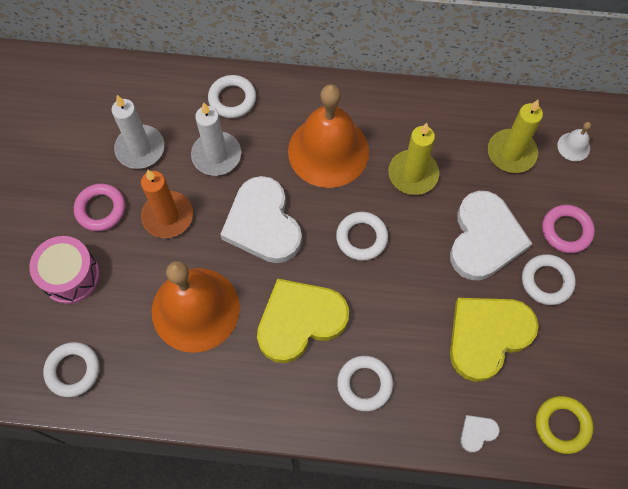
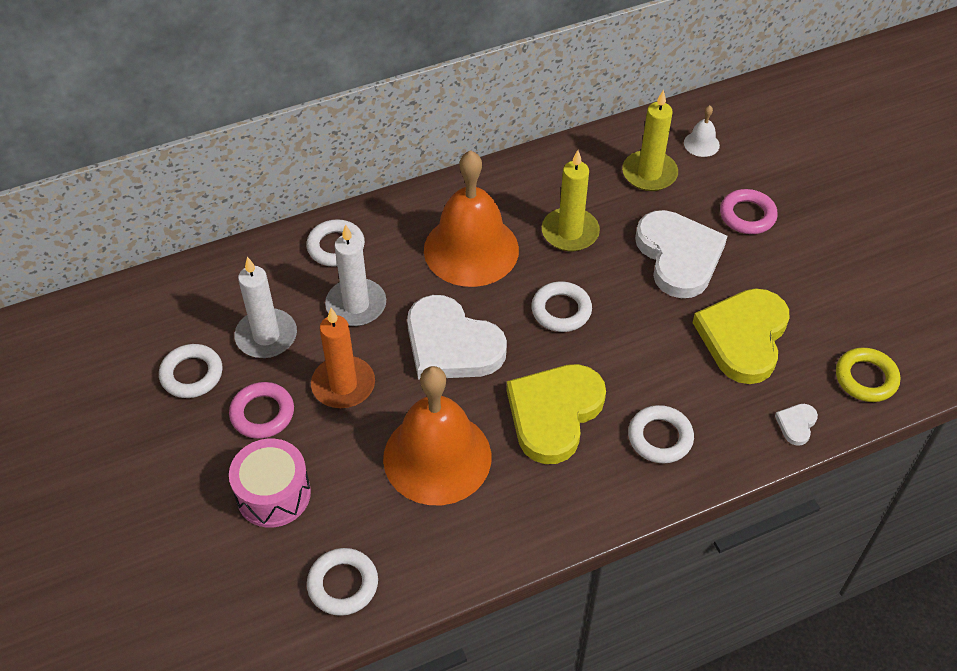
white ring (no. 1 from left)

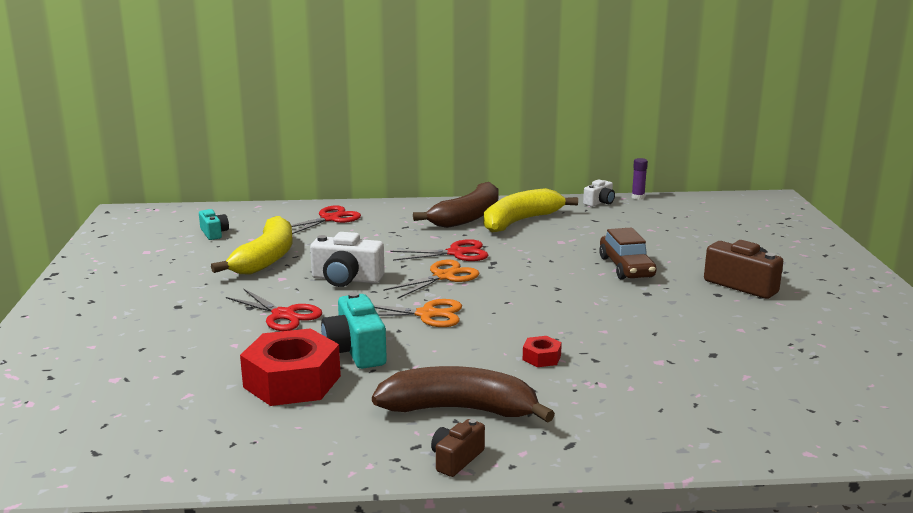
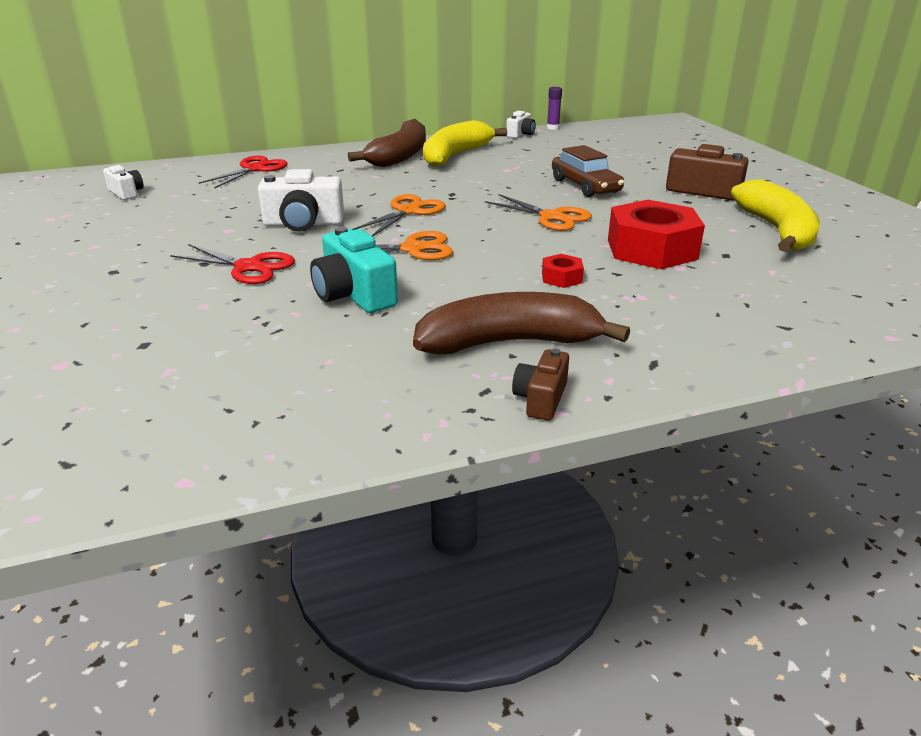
red scissors (no. 3 from left in the first image)
orange scissors (no. 3 from left)
yellow banana (no. 2 from left)
red nut (no. 2 from left)
white camera (no. 1 from left)

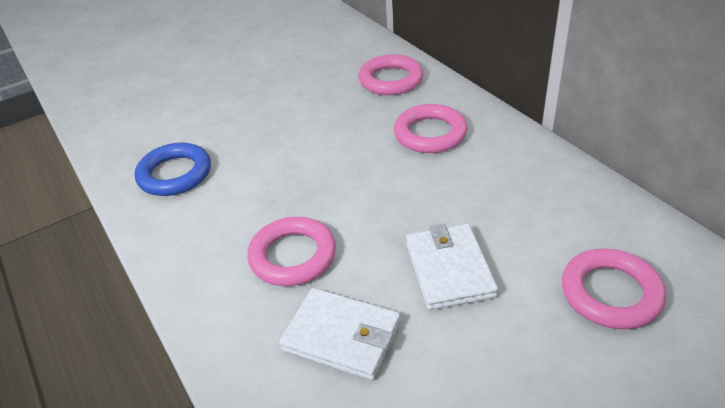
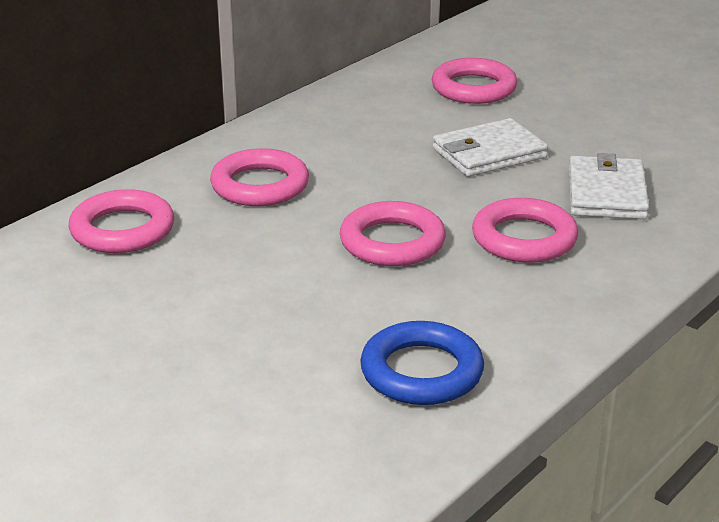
pink ring (no. 3 from left)

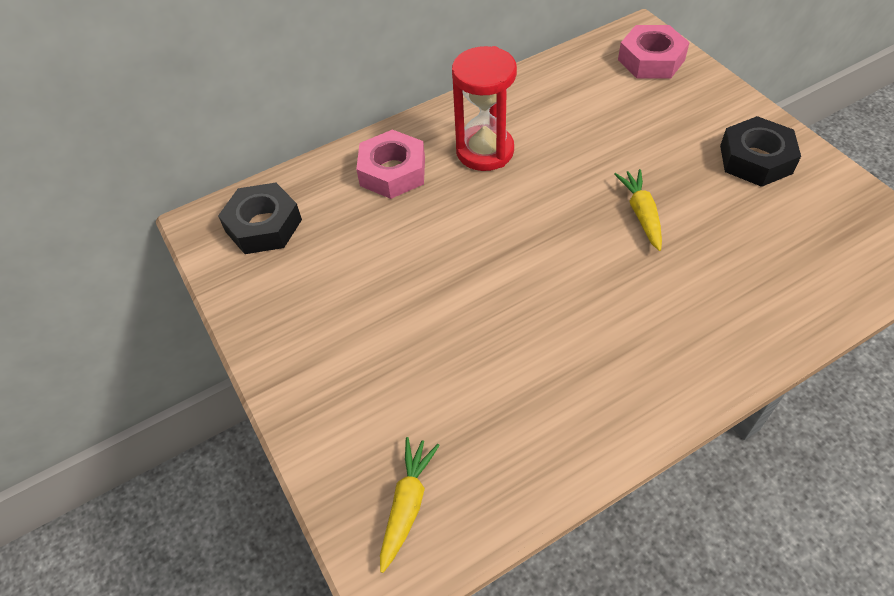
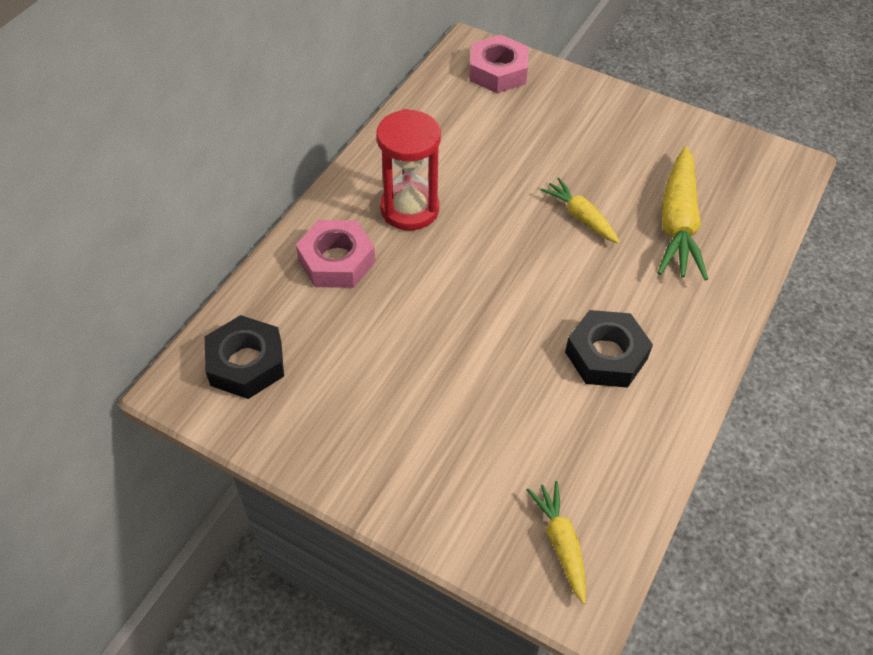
yellow carrot (no. 3 from left)
black nut (no. 2 from left)

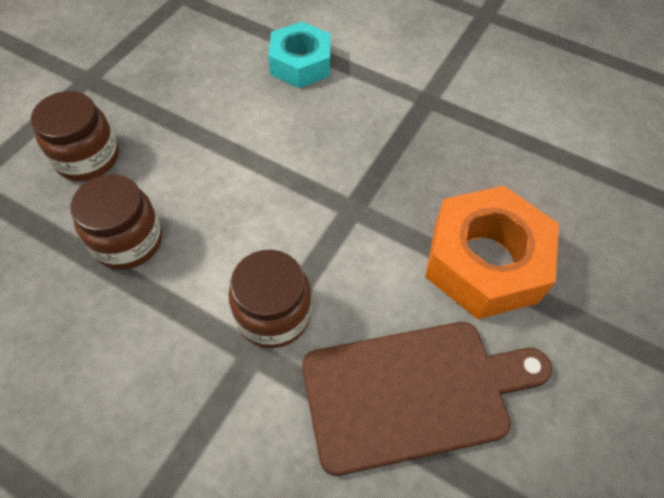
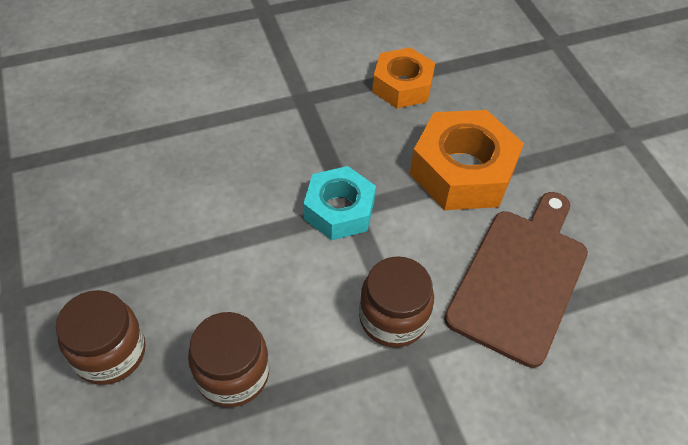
orange nut (no. 1 from left)
turquoise nut

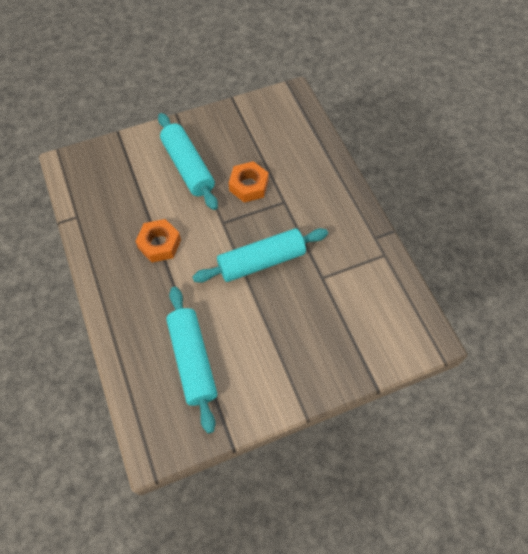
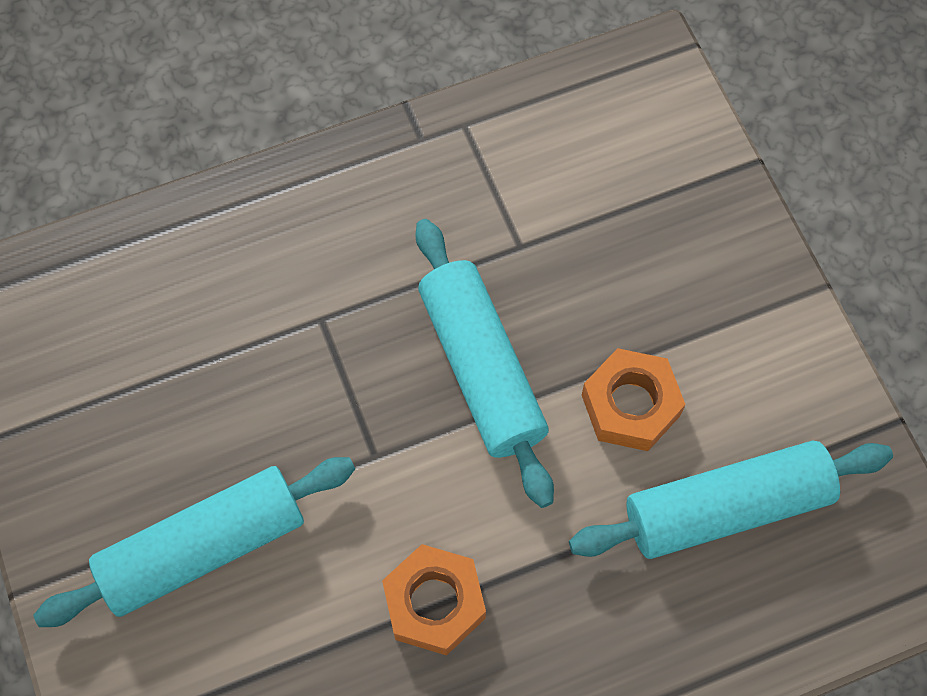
orange nut (no. 2 from left)

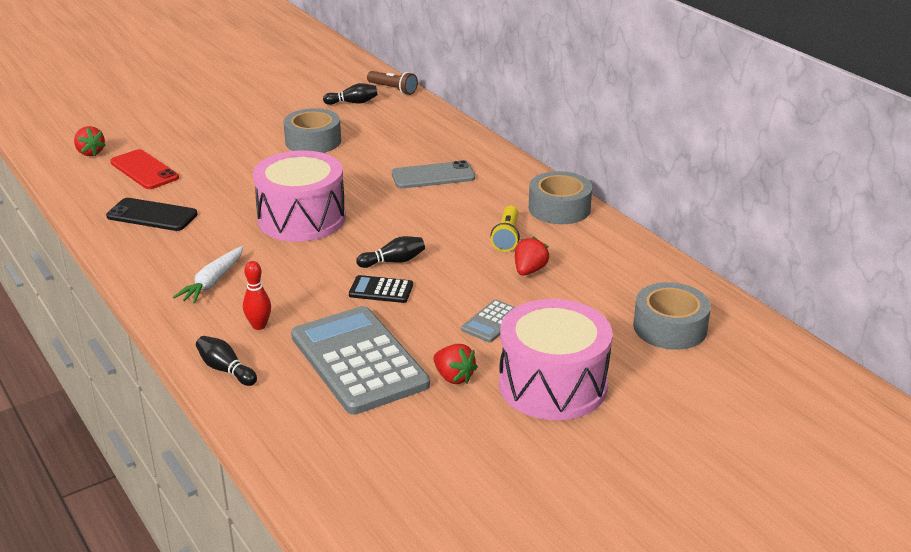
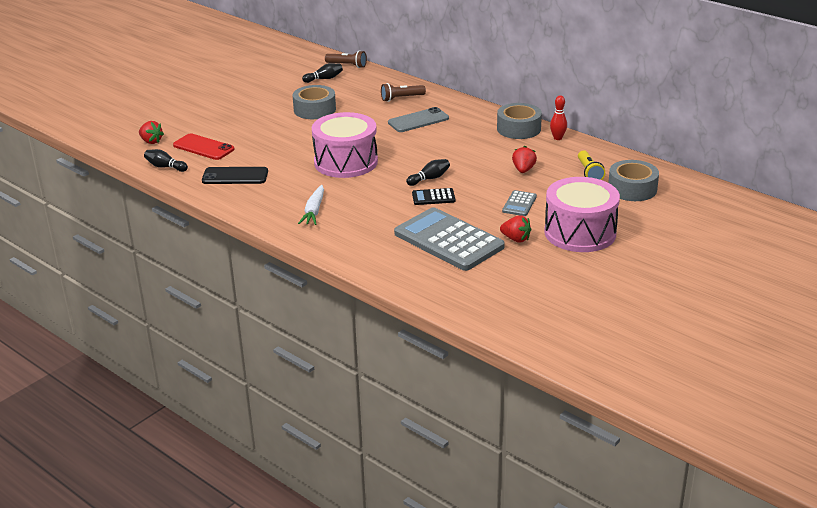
brown flashlight (no. 2 from left)
black bowling pin (no. 1 from left)
red bowling pin
yellow flashlight

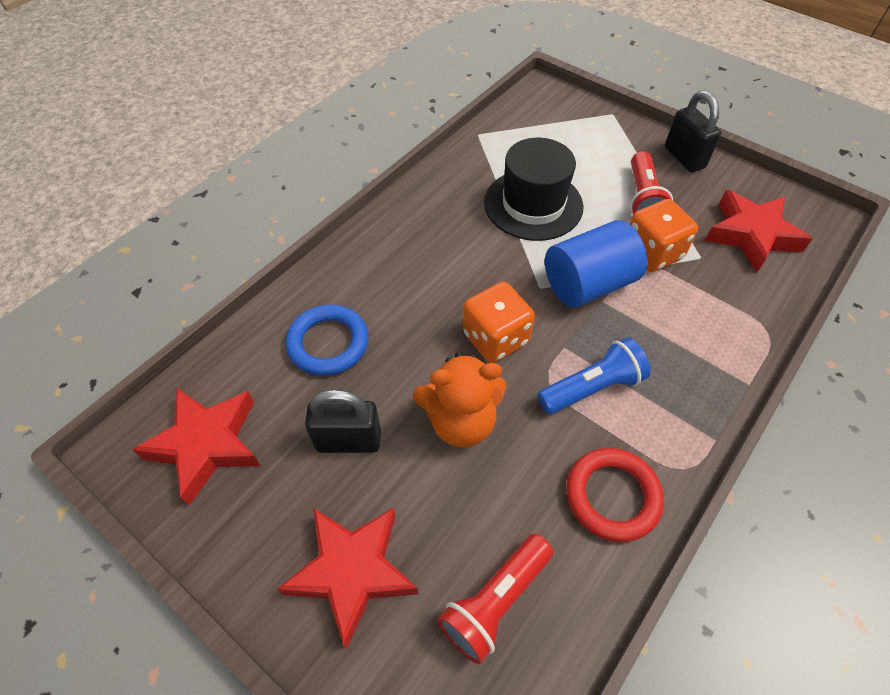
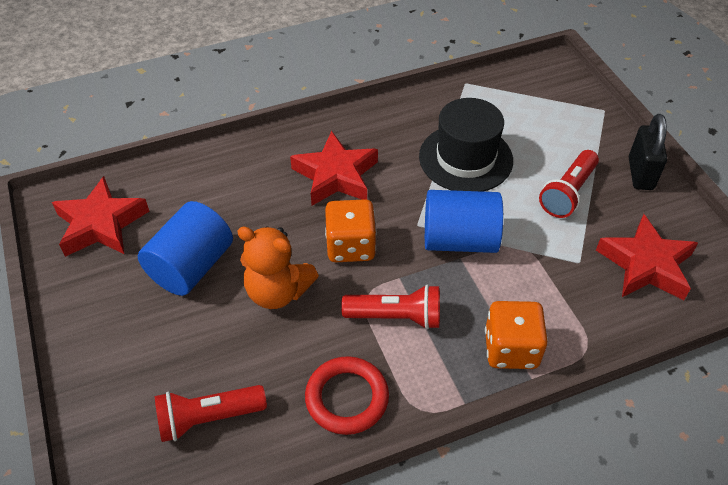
blue ring
red star (no. 2 from left)
orange dice (no. 2 from left)
blue cylinder (no. 1 from left)
red flashlight (no. 2 from left)

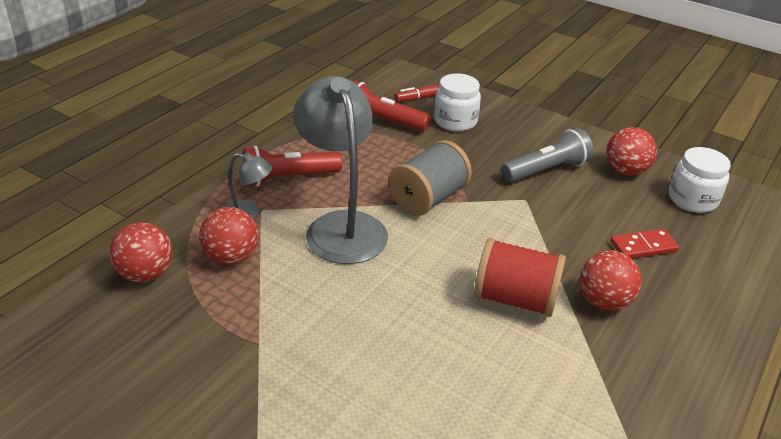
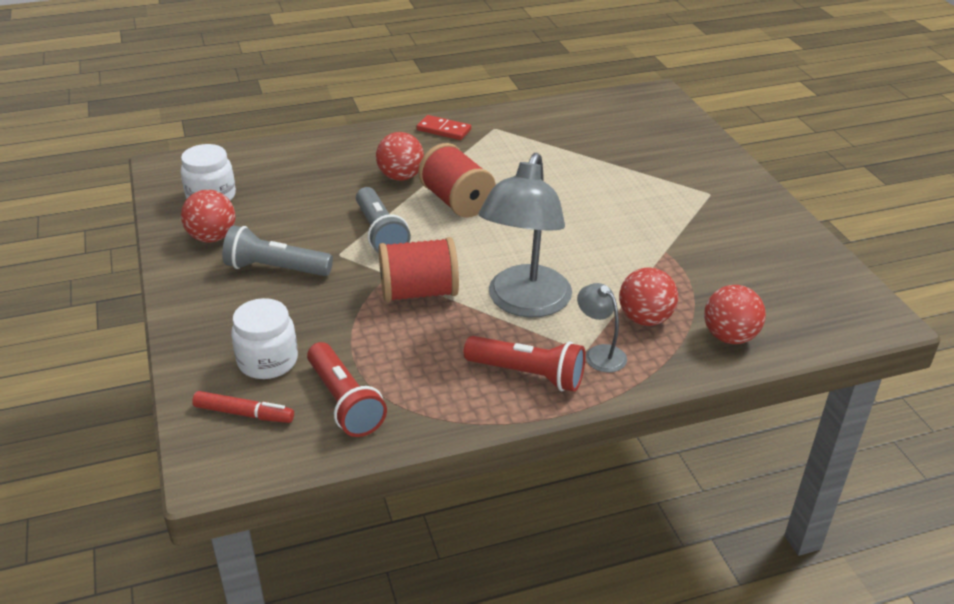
grey flashlight (no. 2 from left)
red domino
red spool (no. 1 from left)

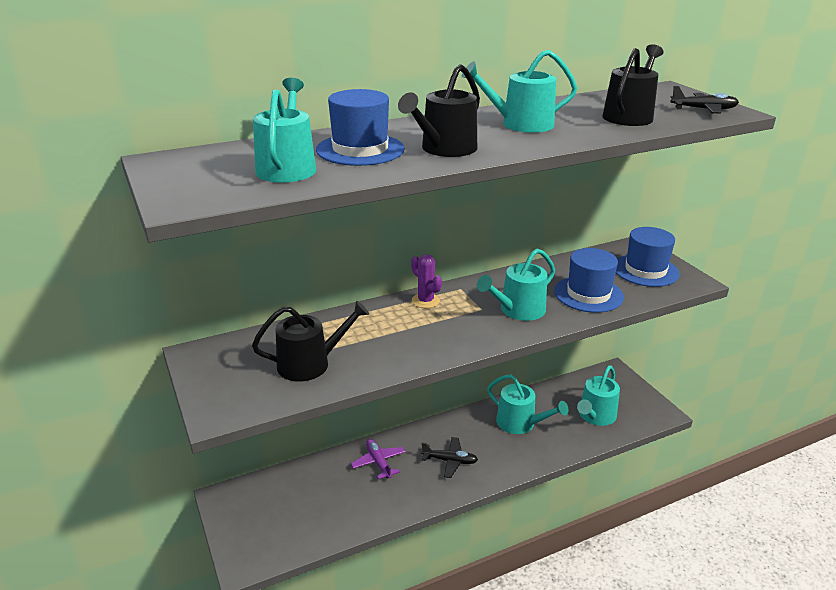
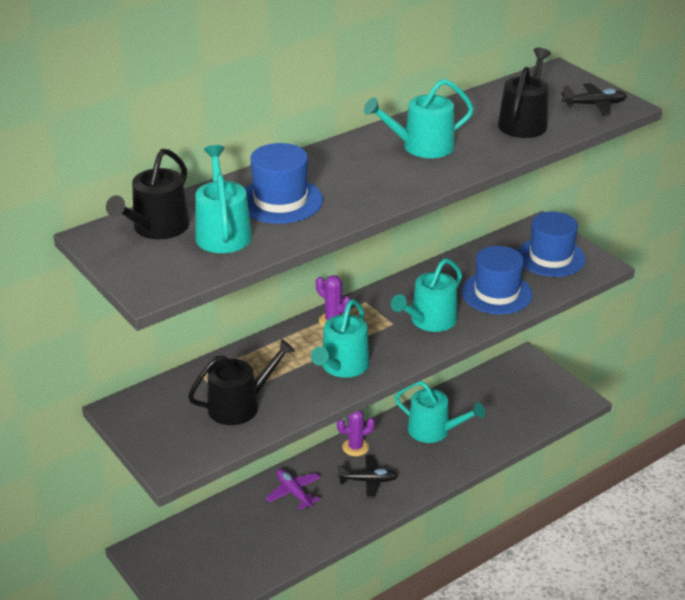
purple cactus (no. 2 from left)
black watering can (no. 1 from left)
turquoise watering can (no. 2 from left)

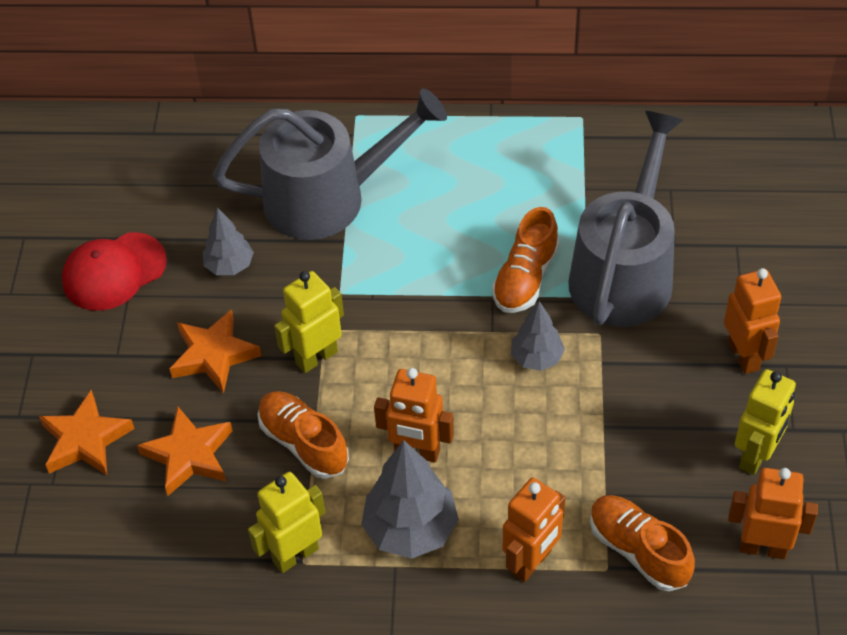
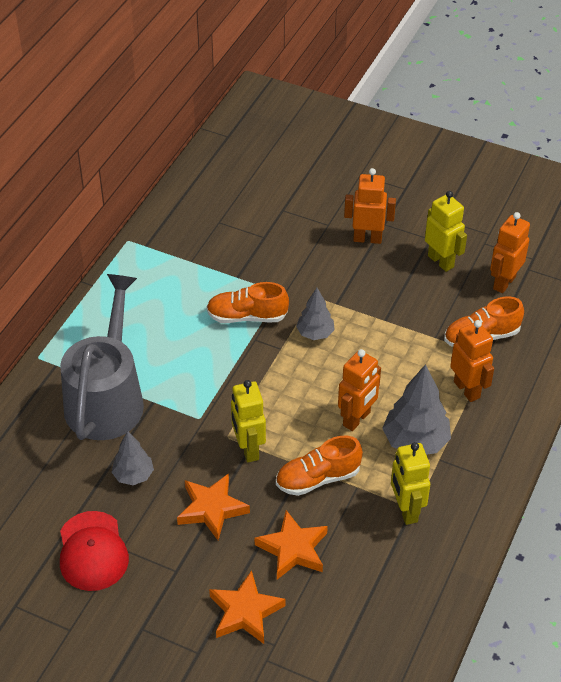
grey watering can (no. 2 from left in the first image)
orange shoe (no. 1 from left)

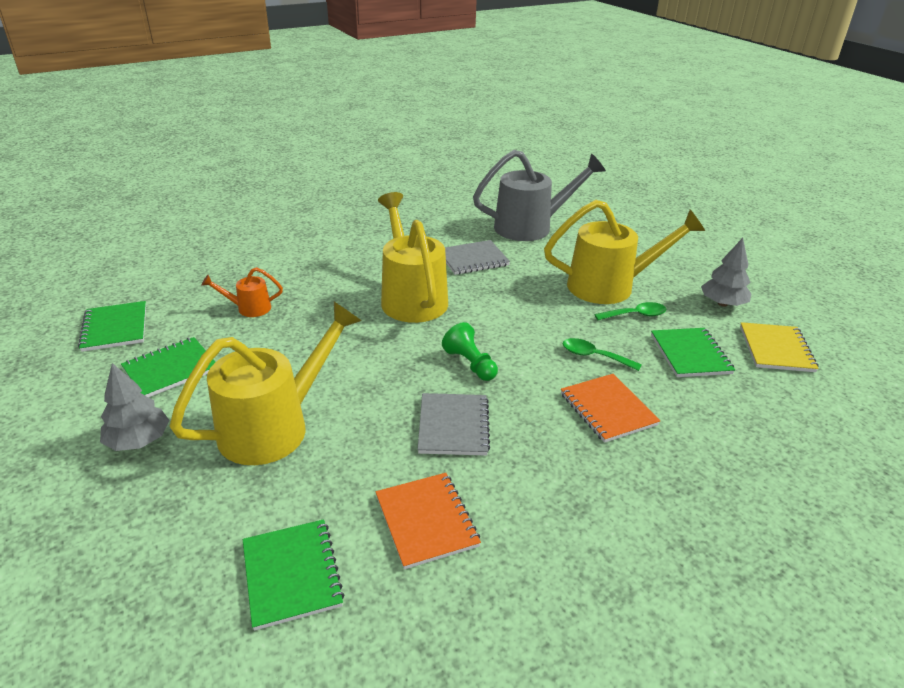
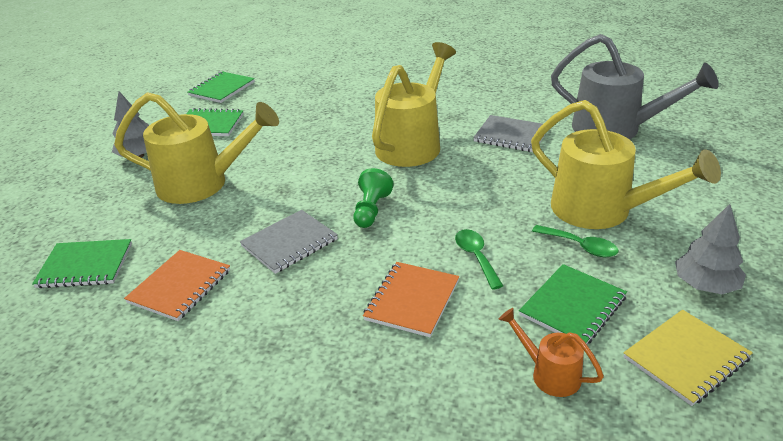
orange watering can
green notebook (no. 1 from left)

